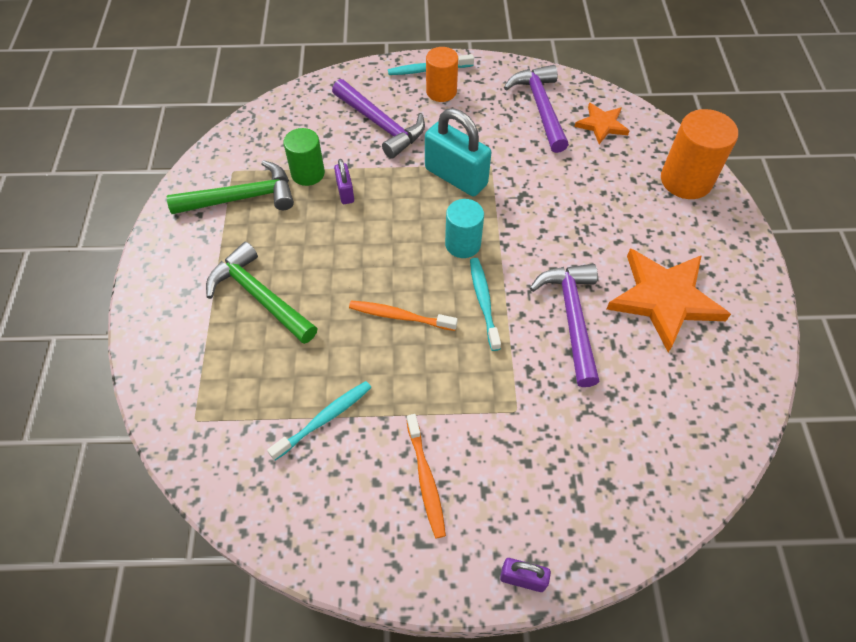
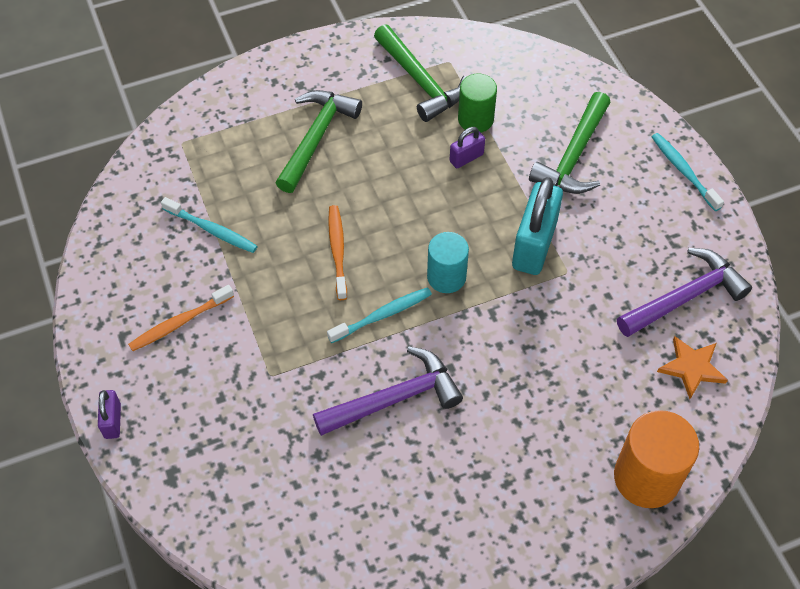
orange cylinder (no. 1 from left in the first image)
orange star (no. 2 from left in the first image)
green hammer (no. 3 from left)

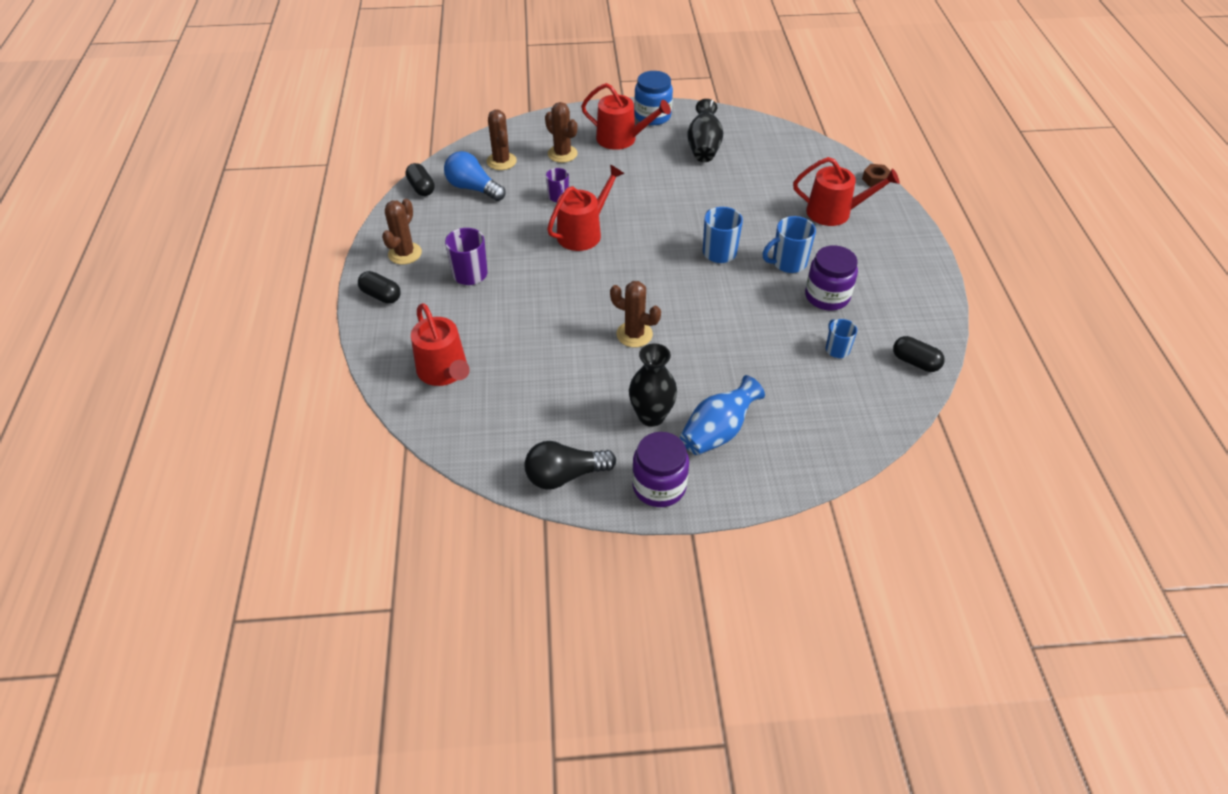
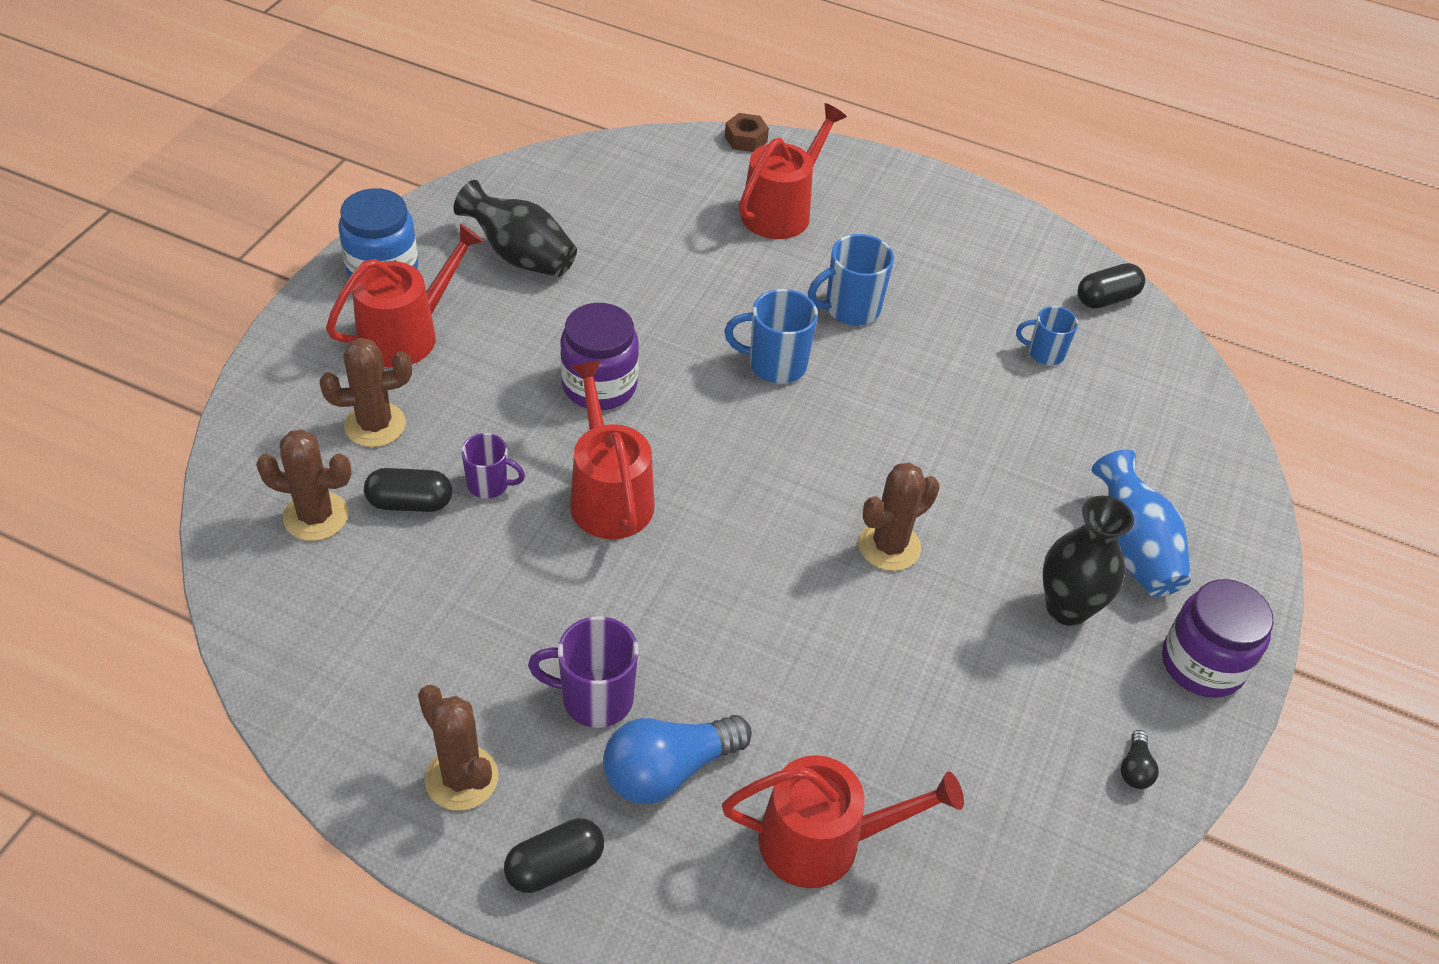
black capsule (no. 1 from left)
blue light bulb
purple jar (no. 1 from left)
blue mug (no. 2 from left)
black light bulb

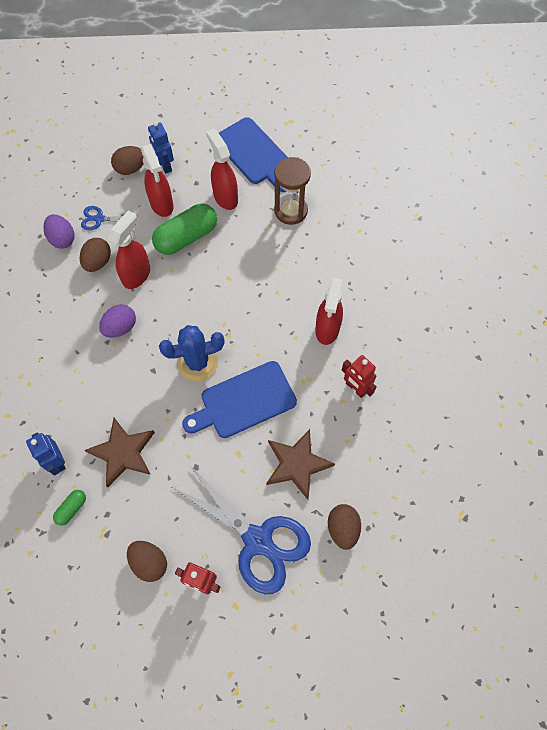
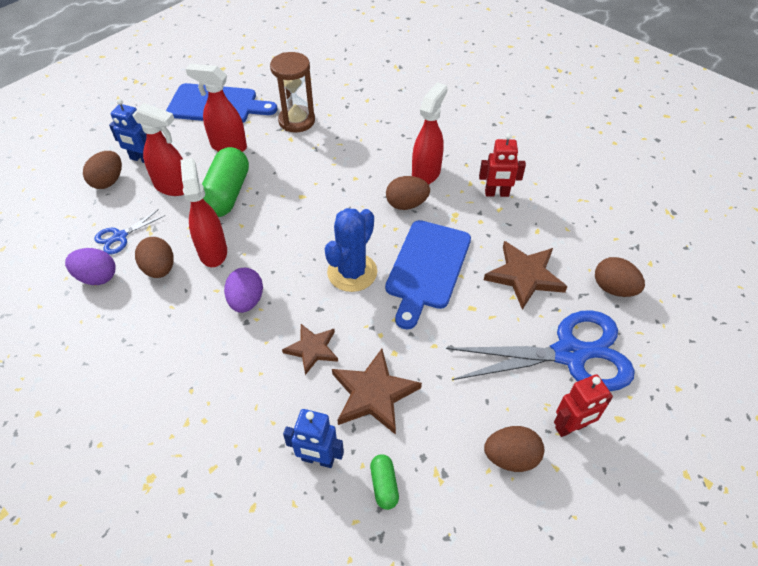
brown star (no. 1 from left)
brown egg (no. 3 from left)
red spray bottle (no. 4 from left)

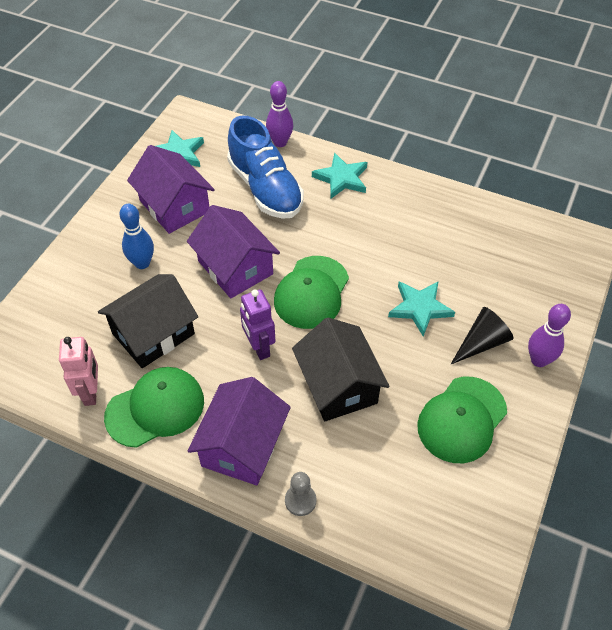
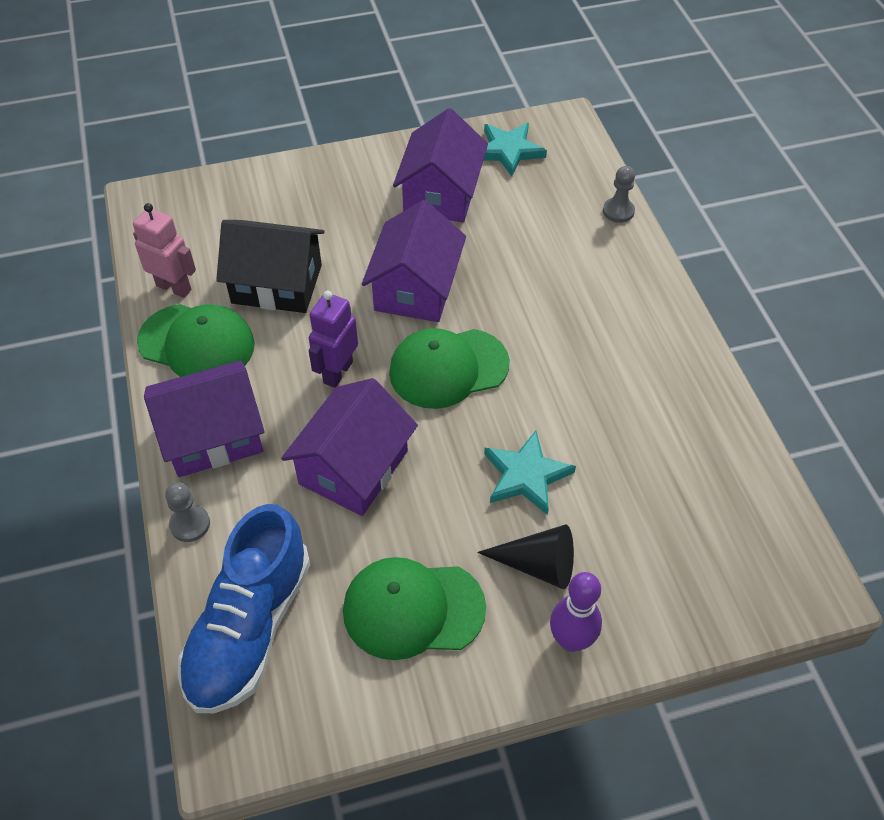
blue bowling pin
turquoise star (no. 2 from left in the first image)
blue shoe
grey pawn (no. 2 from left)
purple house (no. 2 from left)
pink robot

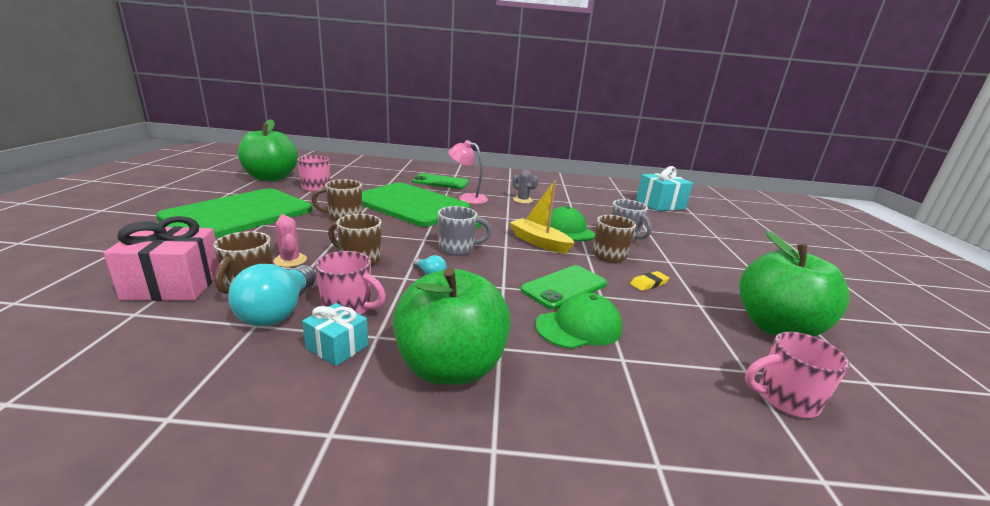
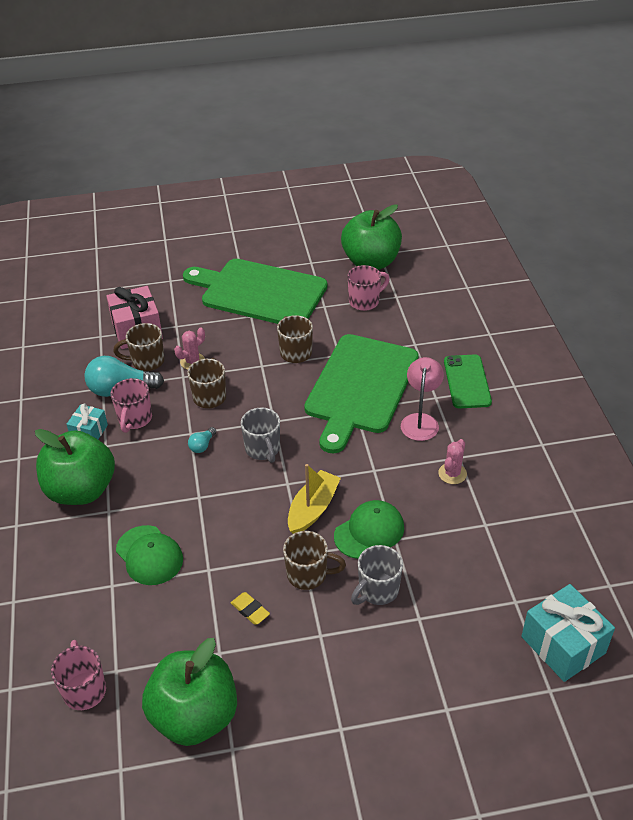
green phone (no. 2 from left in the first image)
pink cactus (no. 2 from left)

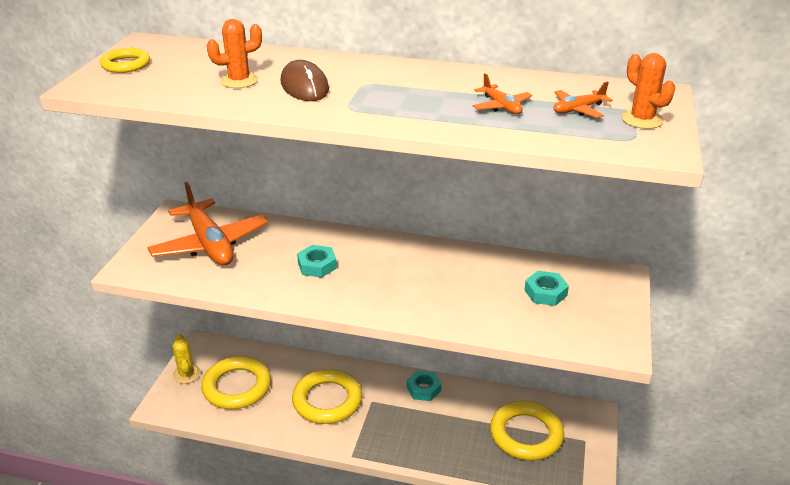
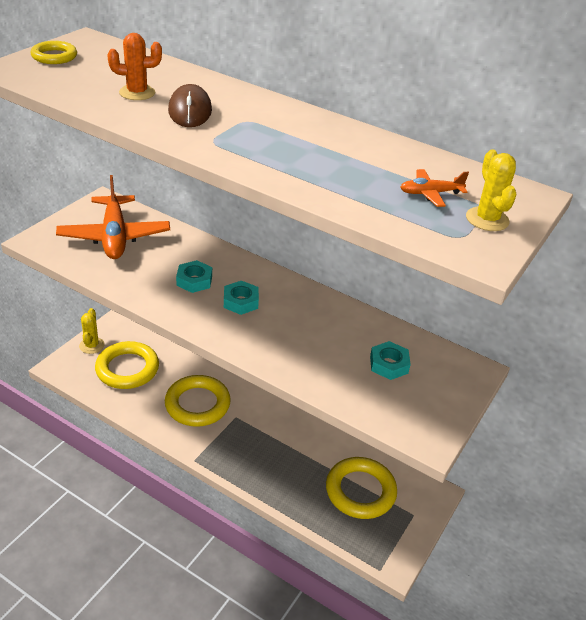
orange plane (no. 2 from left in the first image)
turquoise nut (no. 2 from left)
yellow cactus (no. 2 from left)

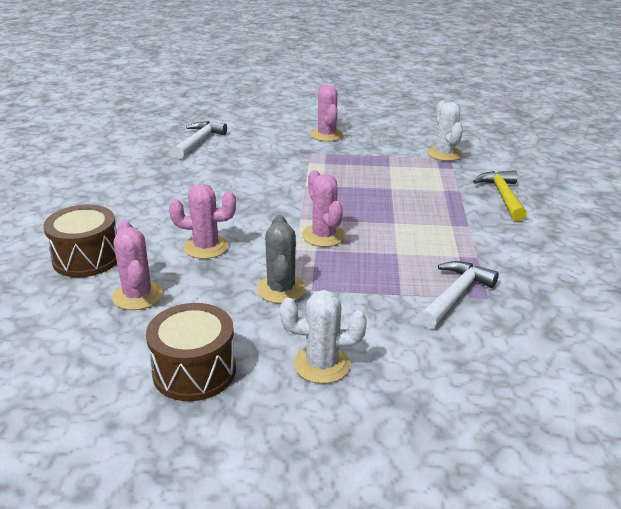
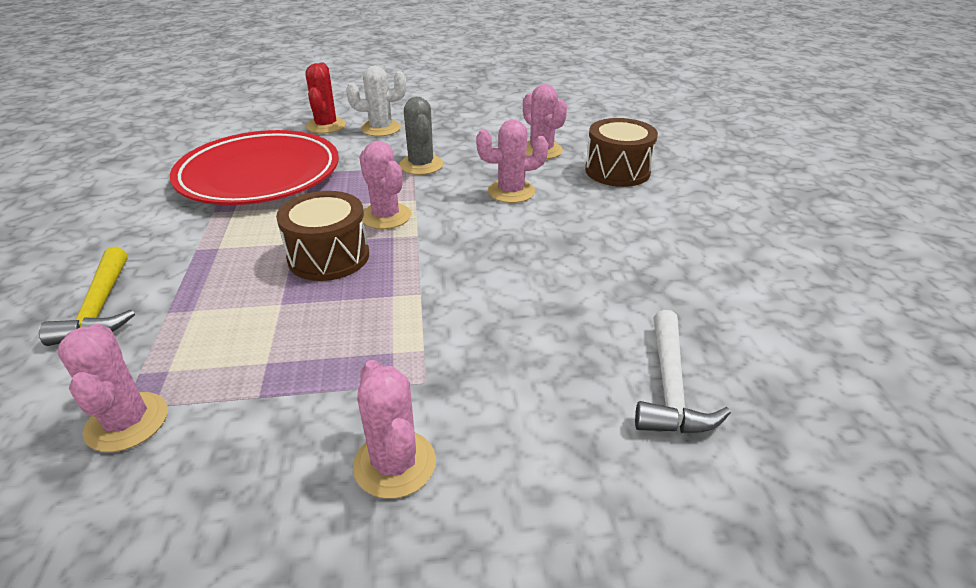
red cactus
brown drum (no. 1 from left)
red plate
pink cactus (no. 1 from left)

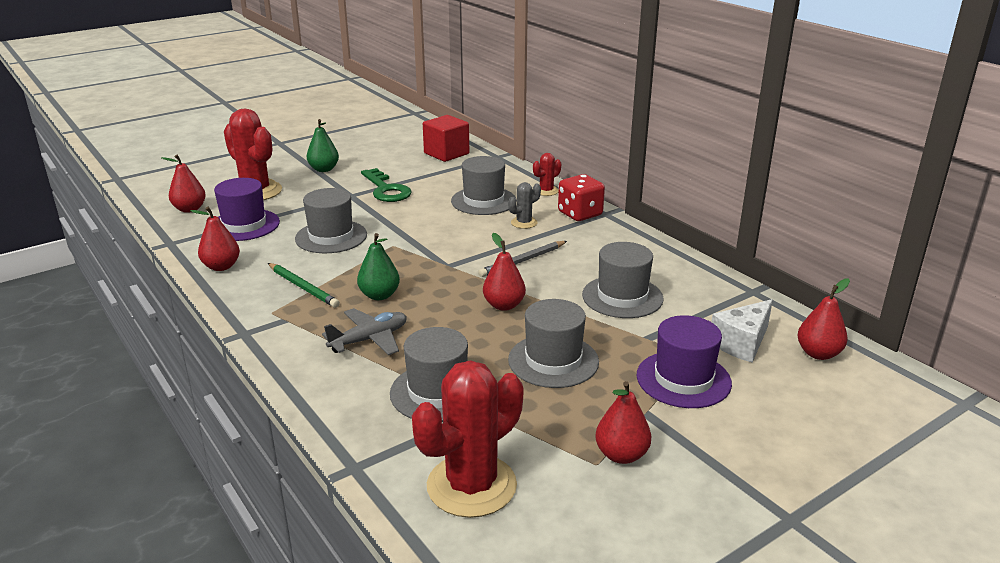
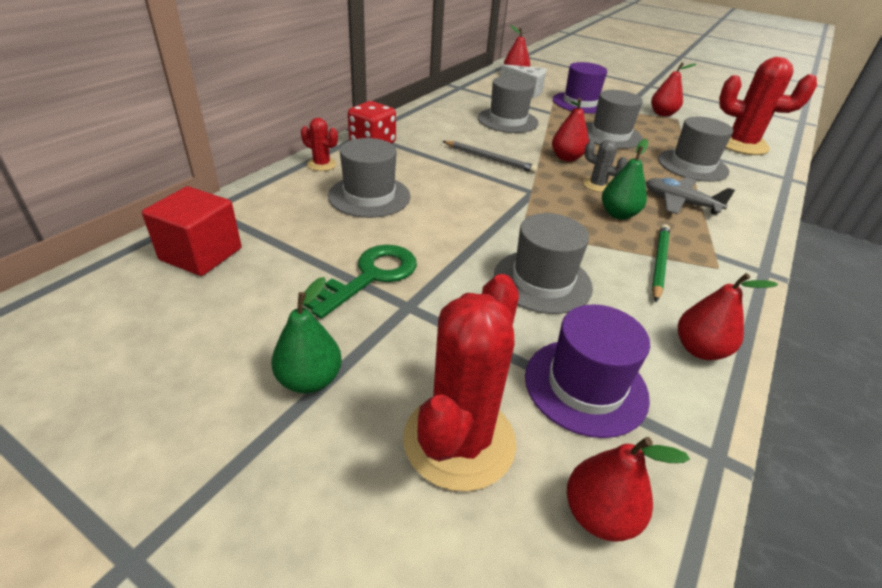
grey cactus

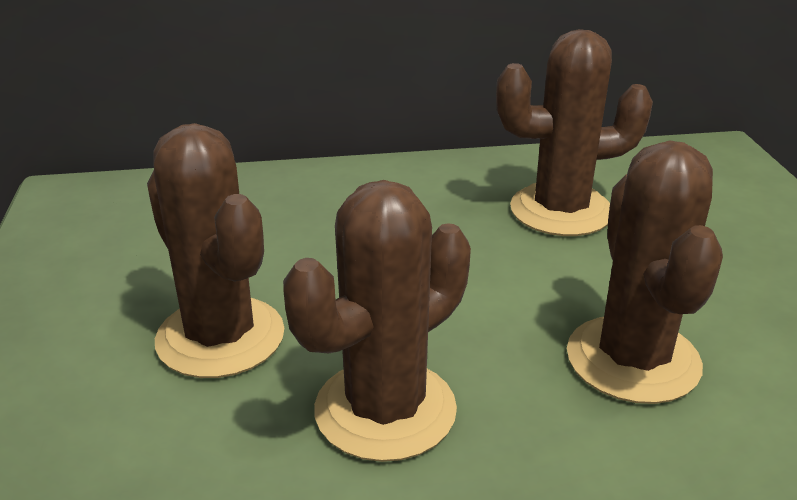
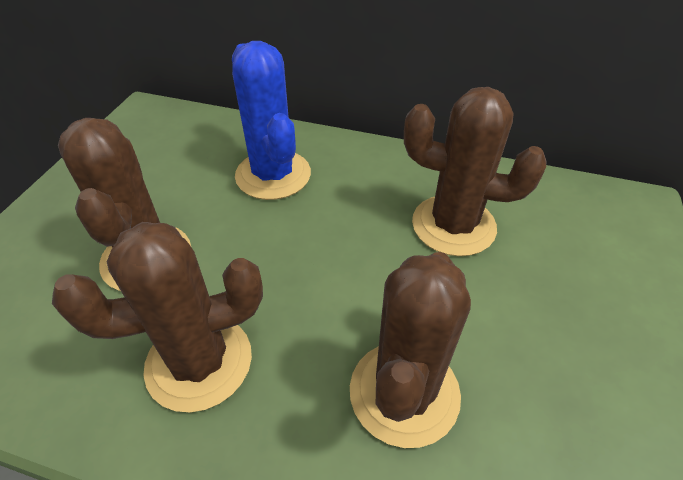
blue cactus

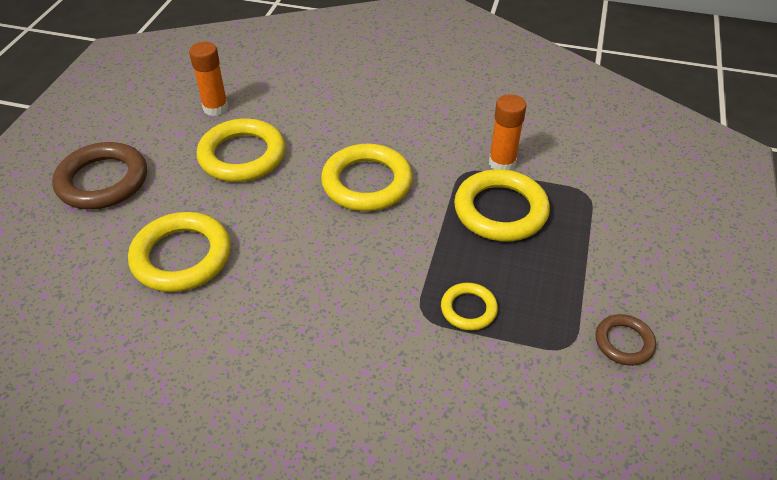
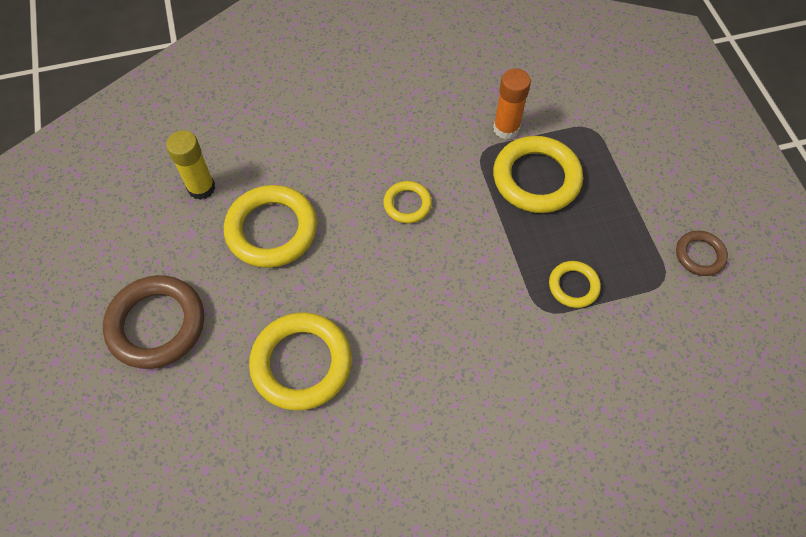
yellow glue stick
yellow ring (no. 3 from left)

